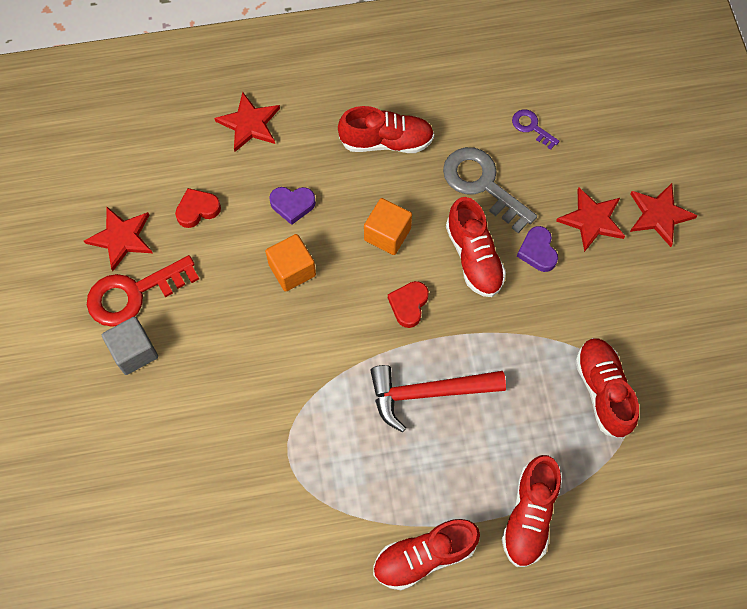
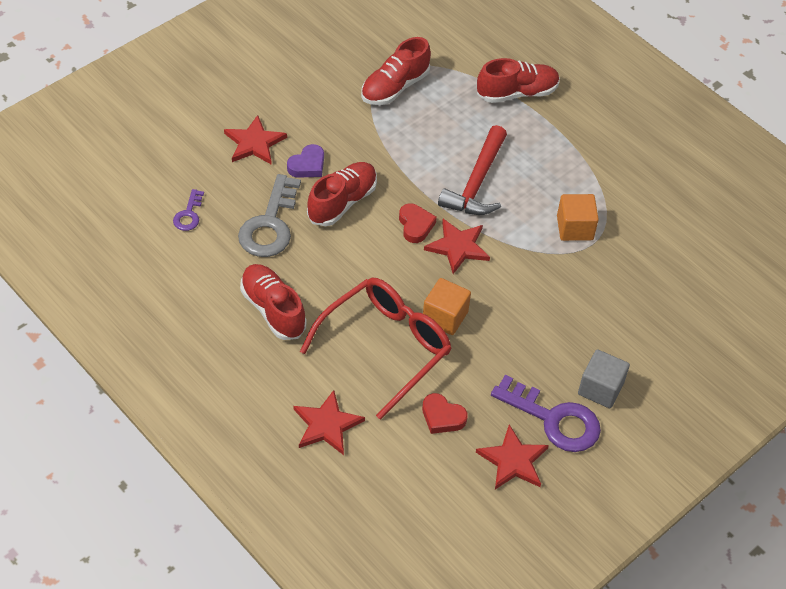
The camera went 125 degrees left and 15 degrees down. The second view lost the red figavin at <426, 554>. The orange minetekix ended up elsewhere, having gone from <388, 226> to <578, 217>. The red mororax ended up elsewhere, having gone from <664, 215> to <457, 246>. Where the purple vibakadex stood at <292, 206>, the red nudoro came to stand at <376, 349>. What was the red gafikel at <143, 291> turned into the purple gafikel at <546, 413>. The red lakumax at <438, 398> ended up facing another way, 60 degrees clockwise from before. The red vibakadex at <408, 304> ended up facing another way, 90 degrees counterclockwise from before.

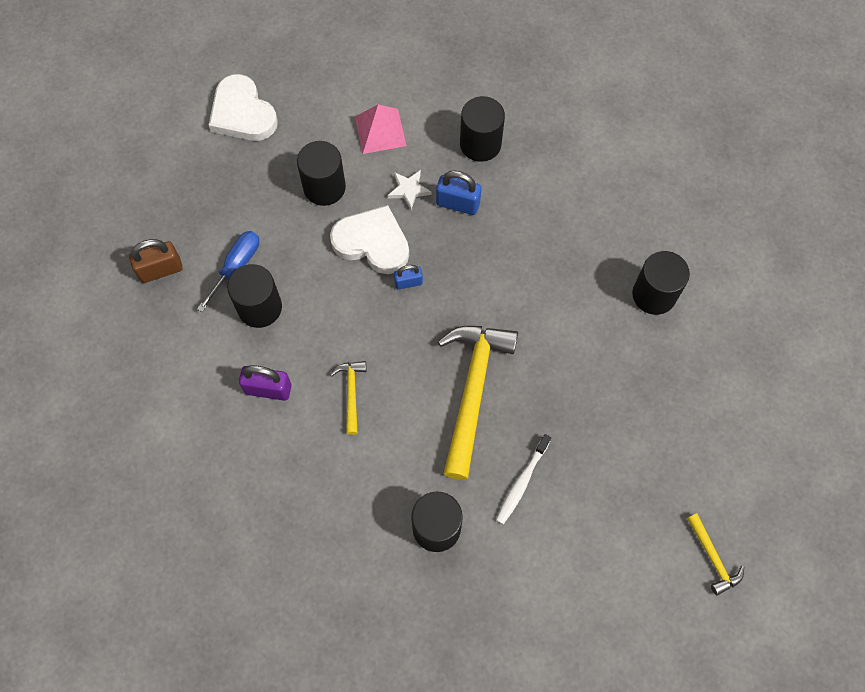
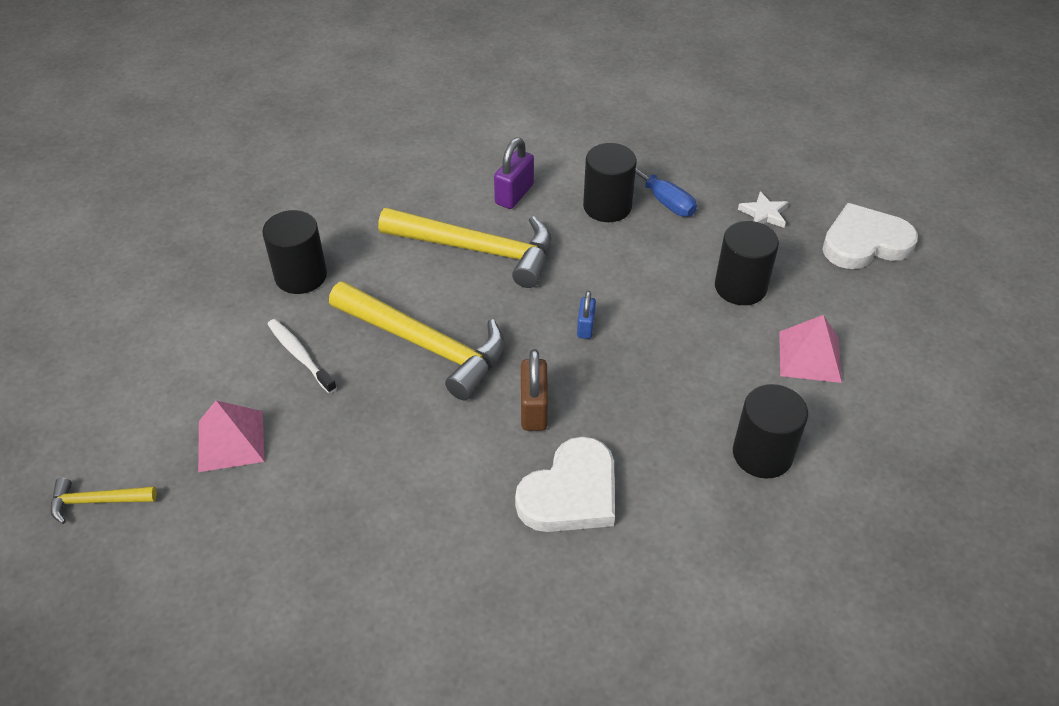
The camera went 110 degrees right and 20 degrees down. The second view lost the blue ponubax at <458, 192>. The second view lost the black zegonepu at <661, 283>. The second view gained the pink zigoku at <231, 436>. The brown ponubax ended up elsewhere, having gone from <156, 261> to <534, 390>. The white vibakadex ended up elsewhere, having gone from <369, 239> to <565, 484>. The white mororax ended up elsewhere, having gone from <409, 190> to <763, 209>. The size of the yellow lakumax at <348, 398> changed by a factor of 2.13.

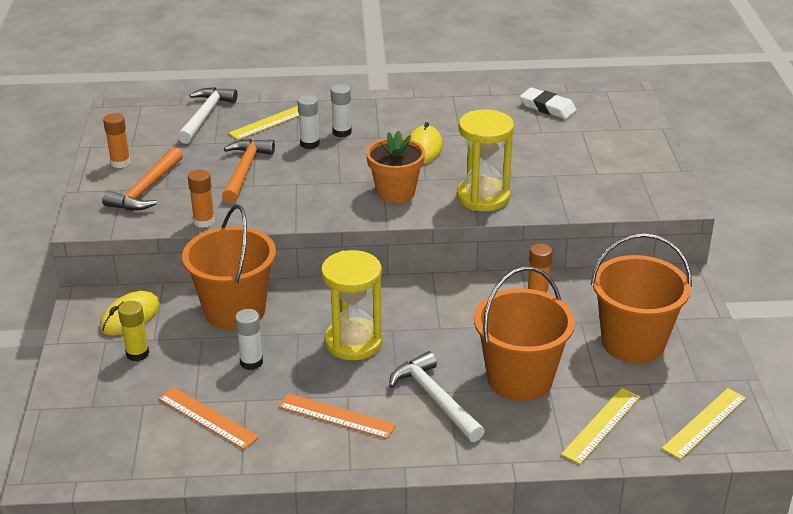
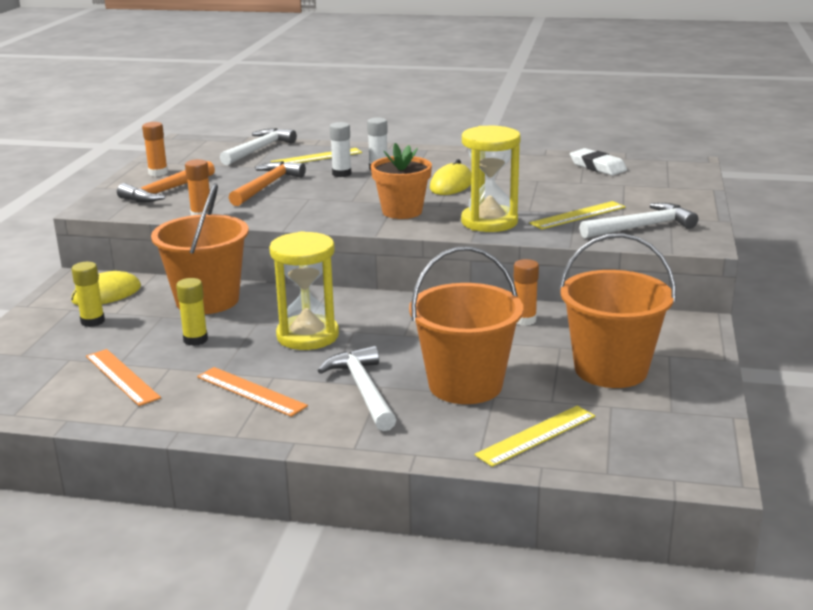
The camera went 15 degrees right and 10 degrees down. The second view gained the white lakumax at <638, 220>. The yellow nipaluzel ended up elsewhere, having gone from <703, 424> to <577, 215>. What was the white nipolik at <249, 339> turned into the yellow nipolik at <192, 312>.

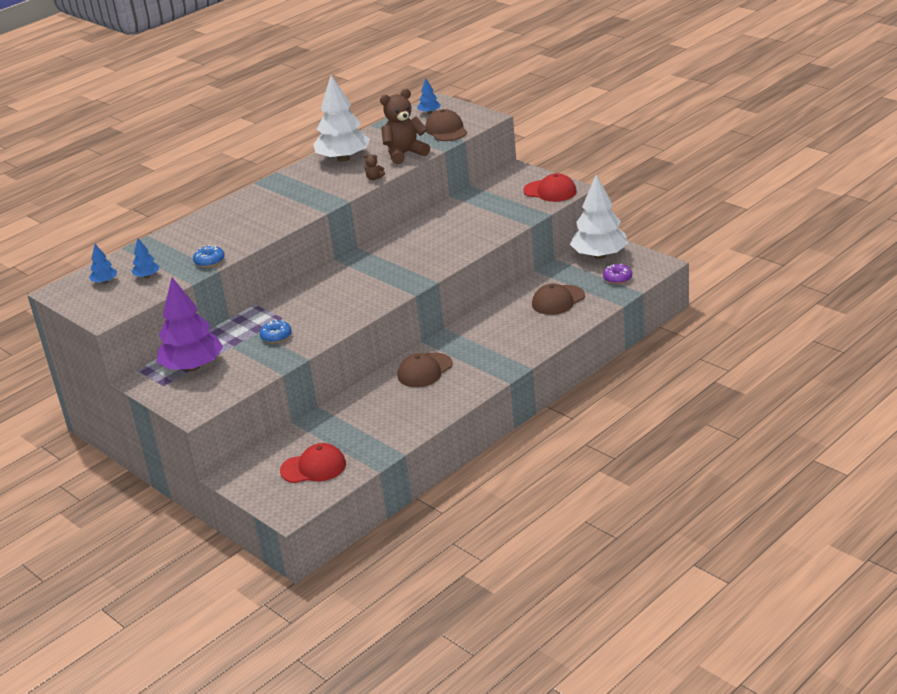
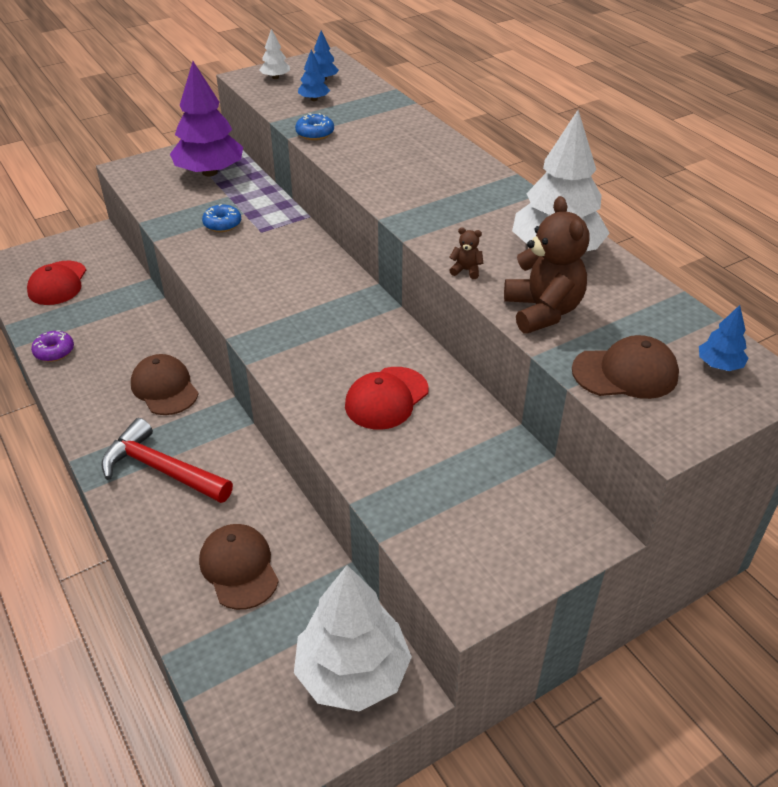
The camera went 100 degrees right and 10 degrees up. The second view gained the red lakumax at <167, 460>. The second view gained the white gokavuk at <274, 54>. The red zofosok ended up elsewhere, having gone from <550, 187> to <387, 398>. The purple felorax ended up elsewhere, having gone from <617, 274> to <52, 346>. The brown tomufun at <374, 167> ended up facing another way, 75 degrees clockwise from before.

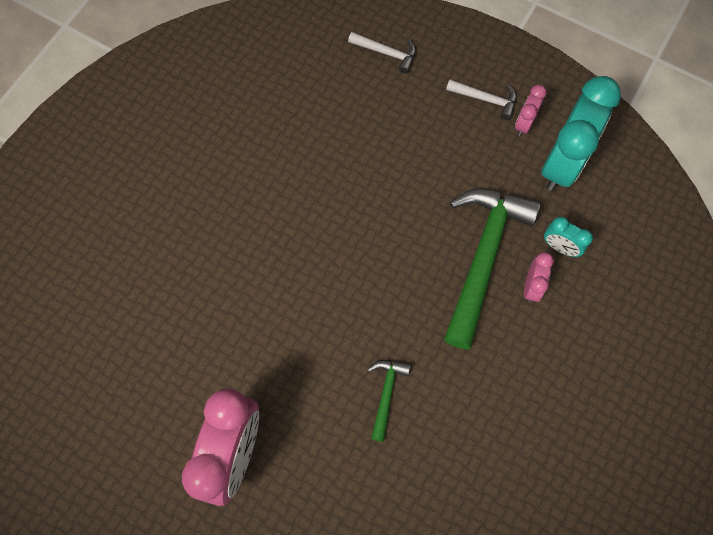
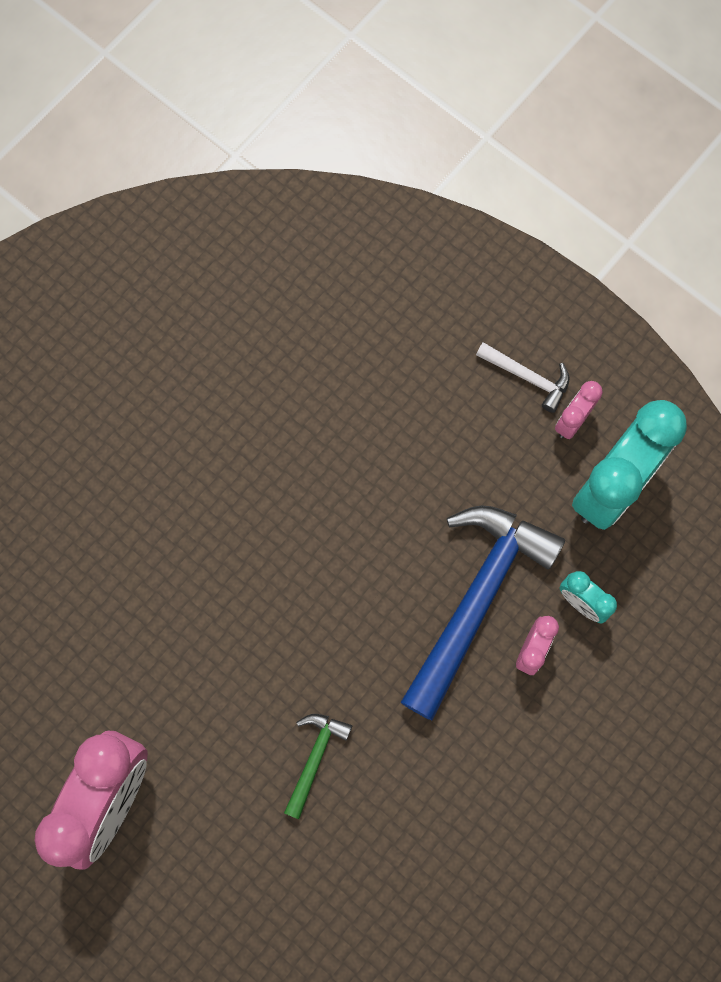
The camera went 10 degrees right and 5 degrees up. The second view lost the white lakumax at <382, 53>. What was the green lakumax at <492, 269> turned into the blue lakumax at <483, 612>.

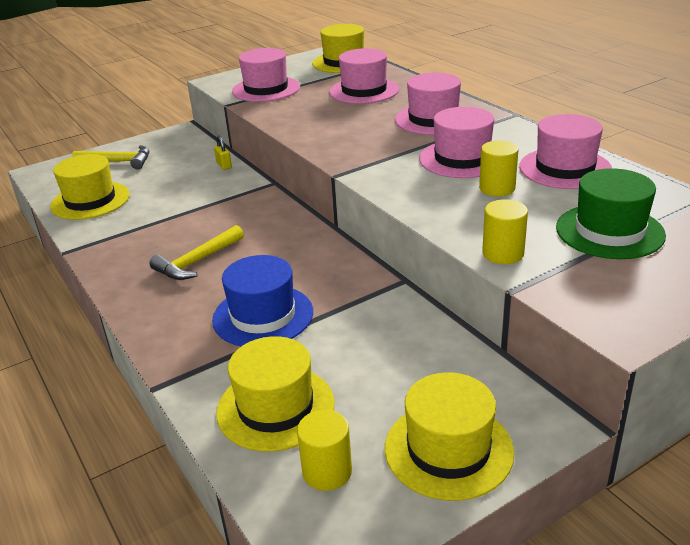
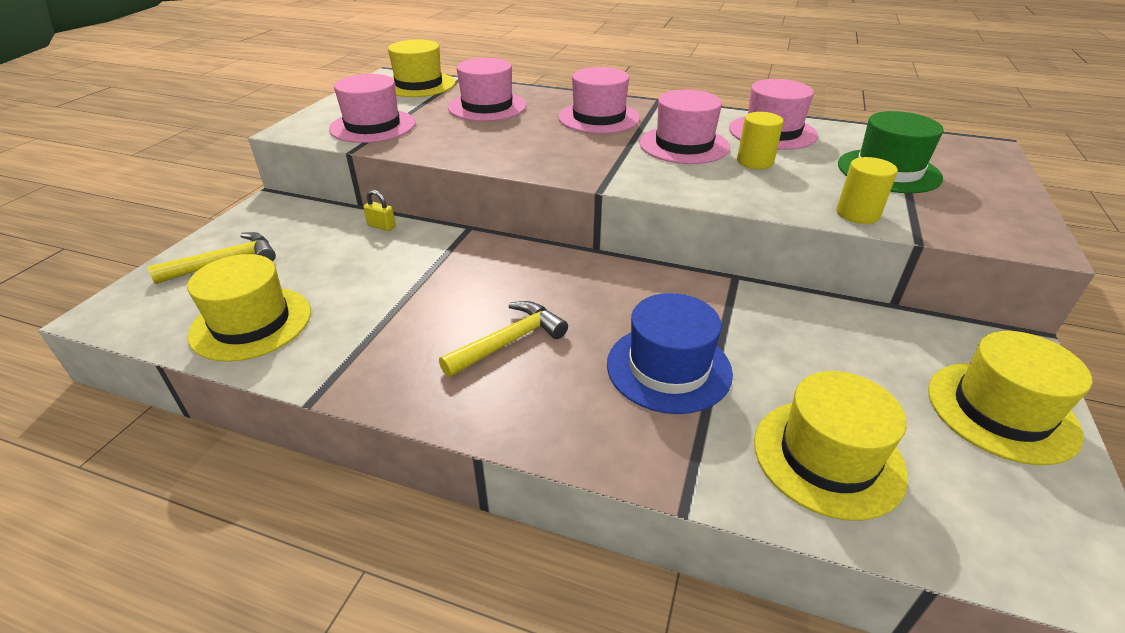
The camera went 40 degrees left and 5 degrees up. The second view lost the yellow zegonepu at <324, 450>. The yellow lakumax at <197, 252> ended up facing another way, 135 degrees counterclockwise from before.

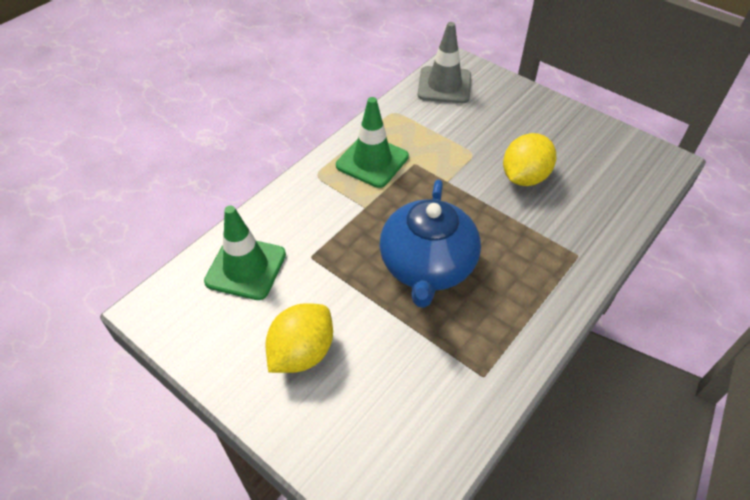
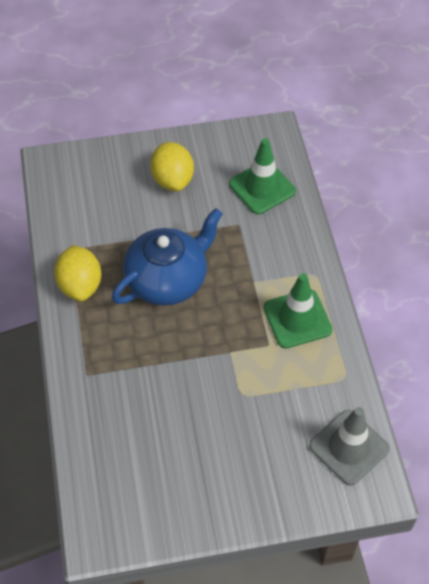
The camera went 130 degrees right and 5 degrees up. The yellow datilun ended up elsewhere, having gone from <529, 159> to <78, 273>. The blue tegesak at <430, 244> ended up facing another way, 90 degrees clockwise from before.

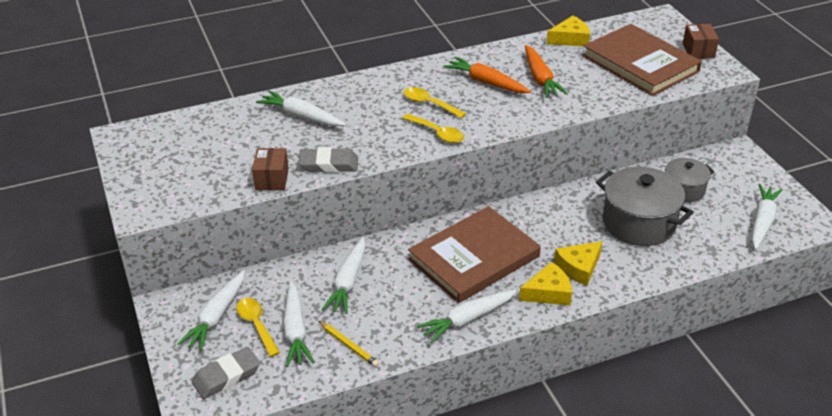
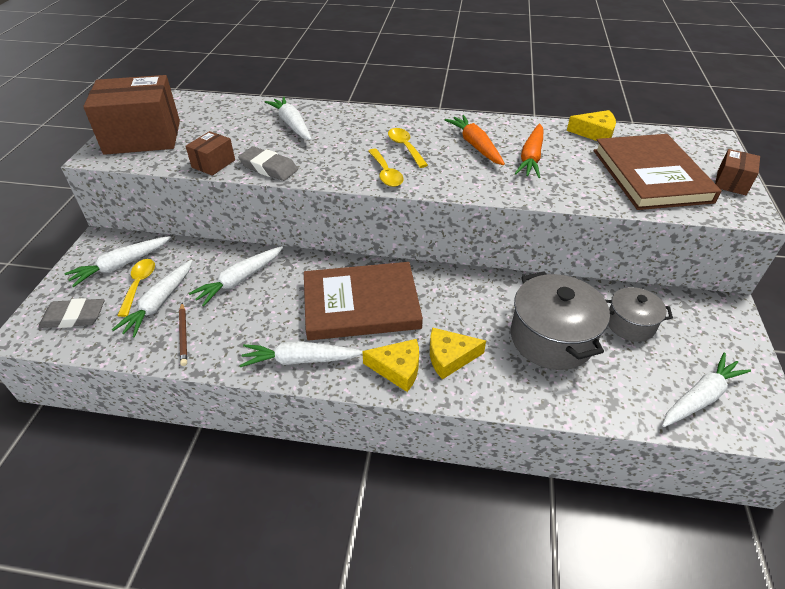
The camera went 30 degrees right and 5 degrees up. The second view gained the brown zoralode at <131, 115>. What was the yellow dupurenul at <349, 344> turned into the brown dupurenul at <183, 334>.

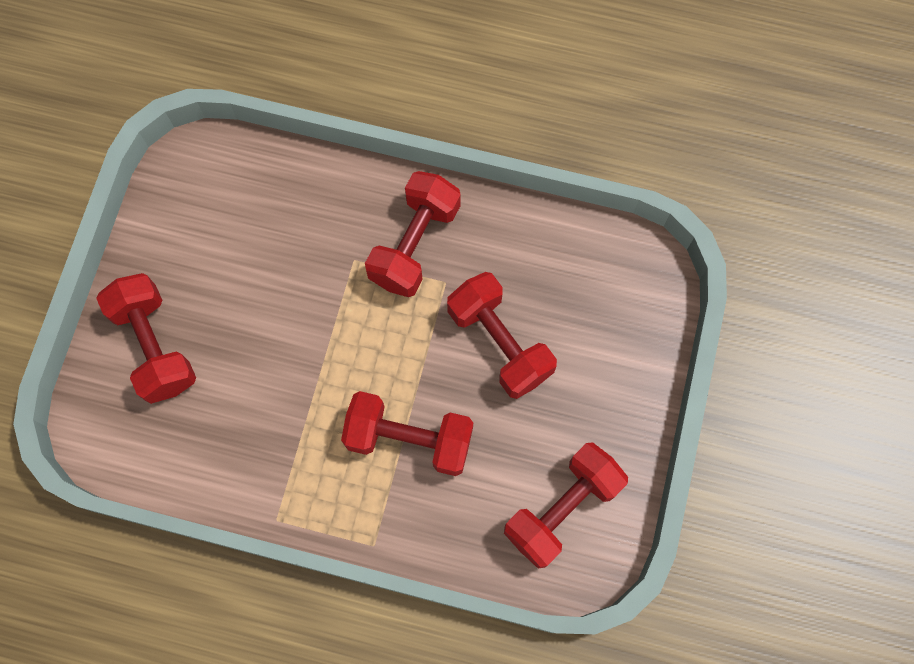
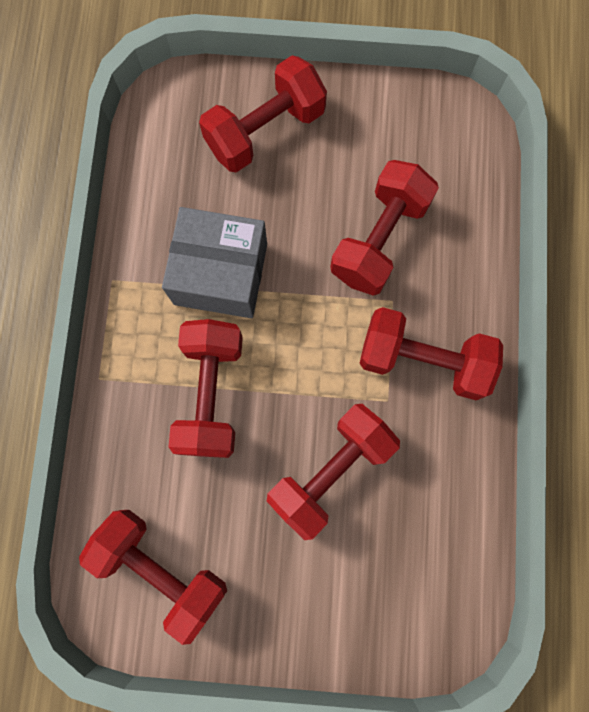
The camera went 80 degrees right and 5 degrees up. The second view gained the grey zoralode at <214, 262>. The second view gained the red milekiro at <384, 228>.

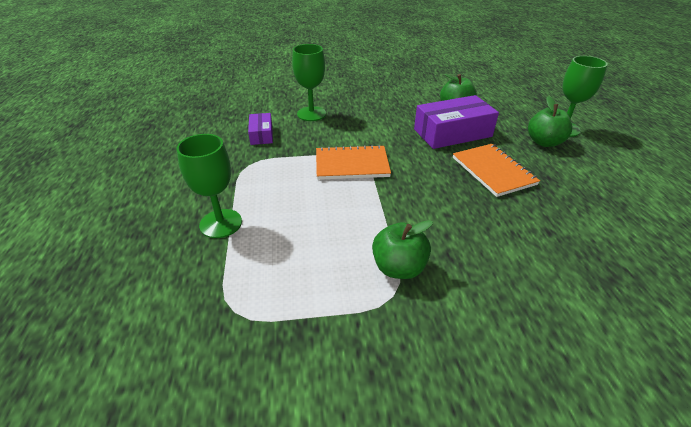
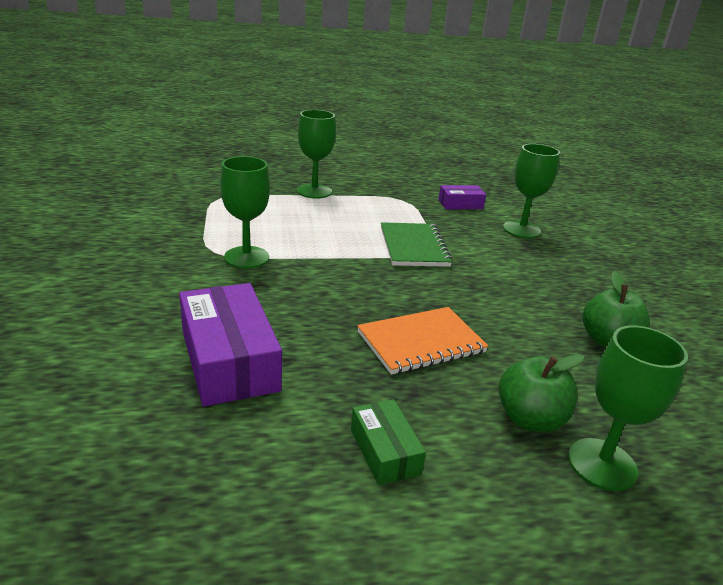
The camera went 85 degrees right and 10 degrees down. The second view gained the green zoralode at <388, 442>. The purple zoralode ended up elsewhere, having gone from <456, 122> to <230, 344>. Where the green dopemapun stood at <402, 249>, the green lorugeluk came to stand at <245, 212>. What was the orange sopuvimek at <353, 162> turned into the green sopuvimek at <417, 244>.

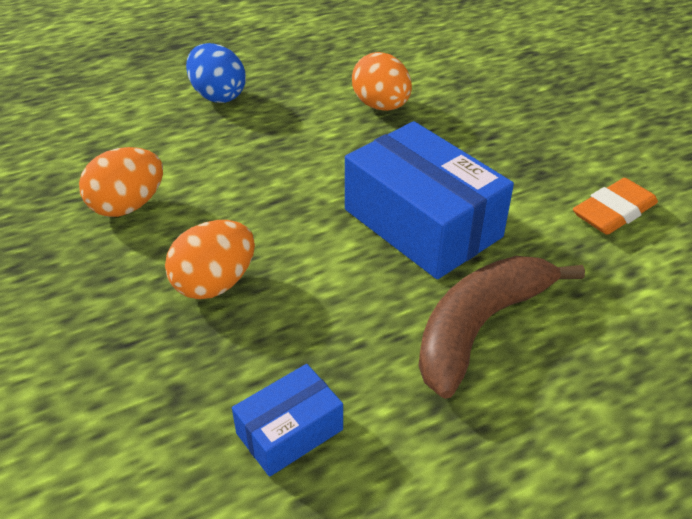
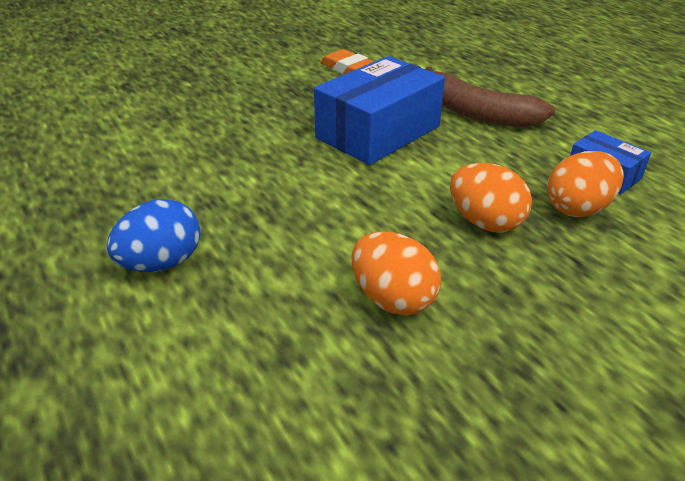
The camera went 95 degrees left and 5 degrees down. The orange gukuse ended up elsewhere, having gone from <382, 81> to <585, 184>.

